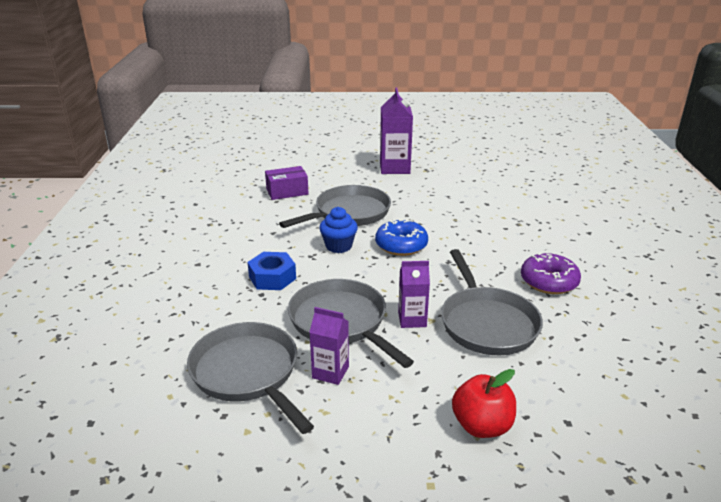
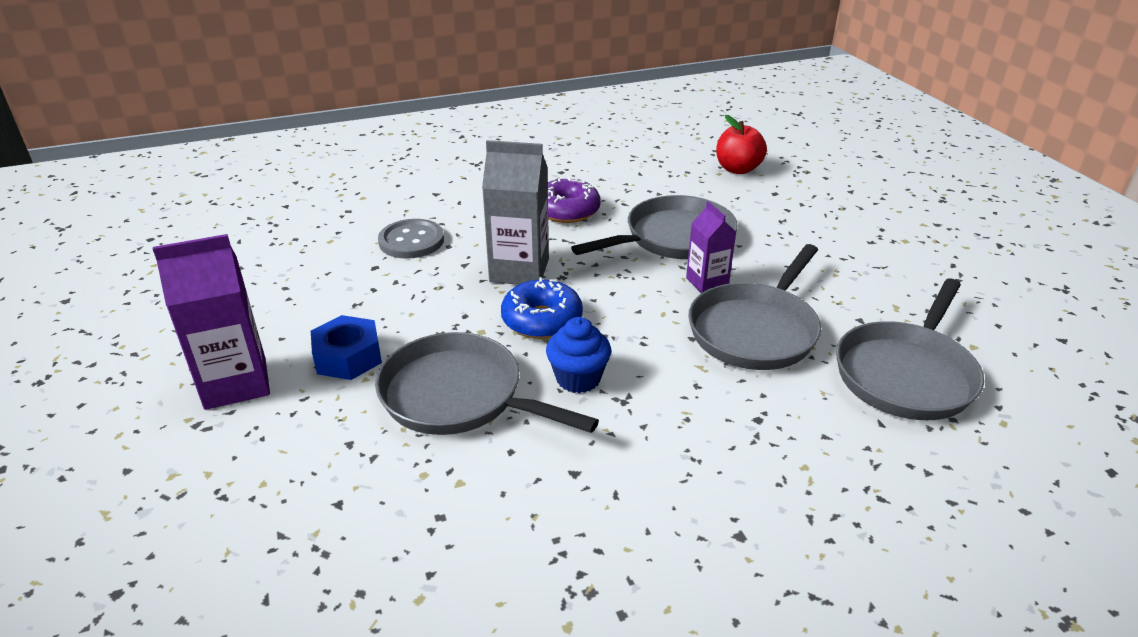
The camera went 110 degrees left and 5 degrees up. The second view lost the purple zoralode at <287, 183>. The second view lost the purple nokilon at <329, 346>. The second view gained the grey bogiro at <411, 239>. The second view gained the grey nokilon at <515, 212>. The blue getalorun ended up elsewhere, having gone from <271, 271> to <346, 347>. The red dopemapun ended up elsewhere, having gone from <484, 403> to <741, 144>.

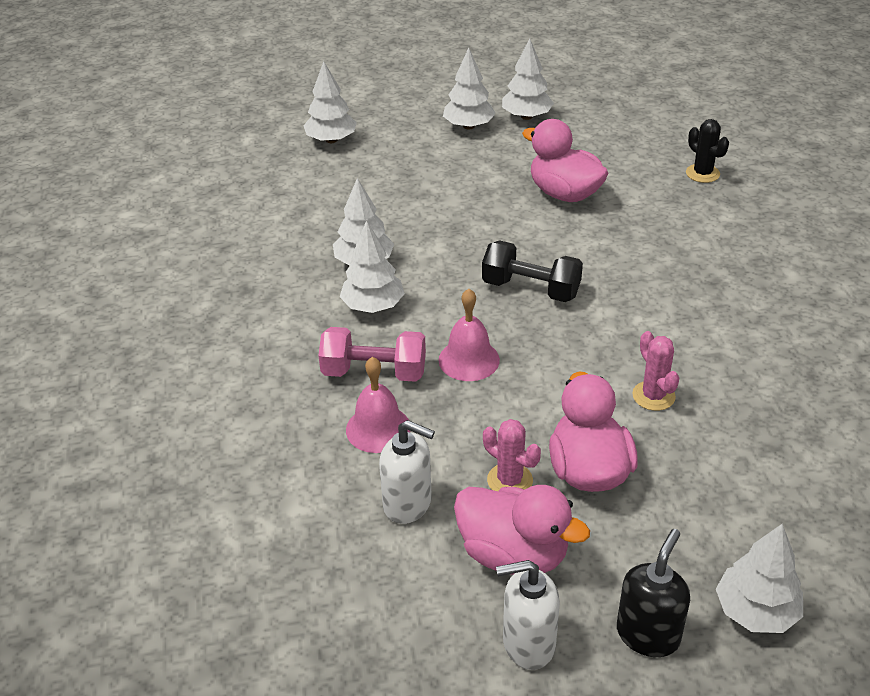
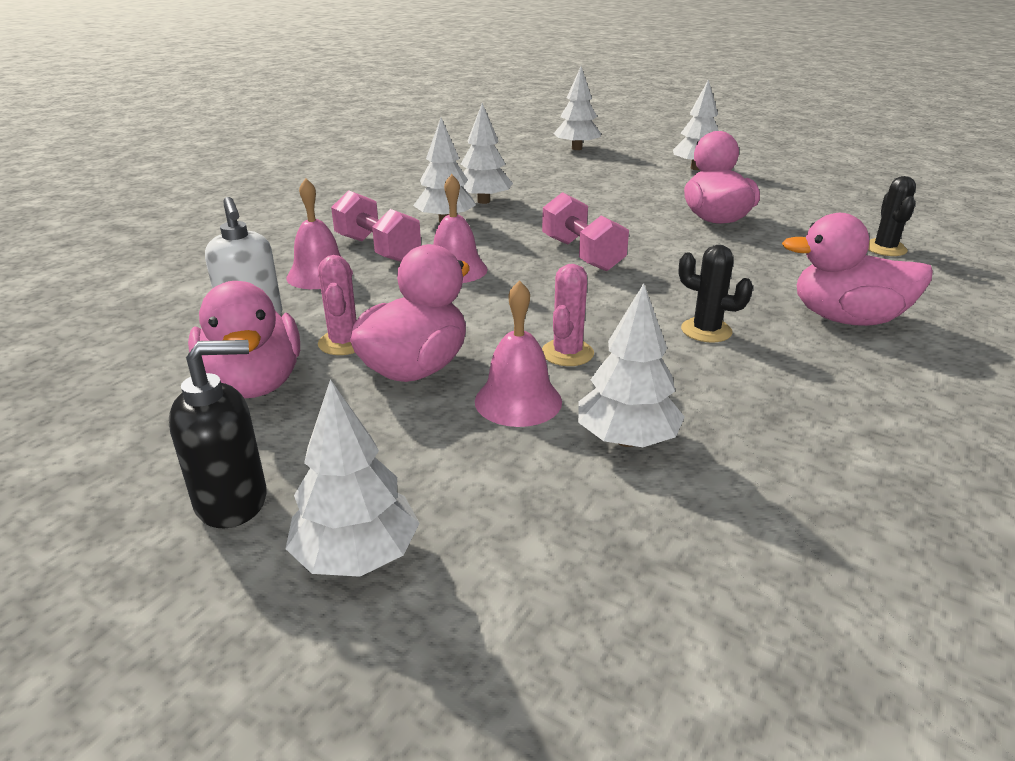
The camera went 40 degrees right and 10 degrees down. The second view lost the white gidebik at <528, 615>. The second view gained the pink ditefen at <518, 353>. The second view gained the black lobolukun at <715, 294>. The second view gained the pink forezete at <857, 269>. The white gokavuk ended up elsewhere, having gone from <528, 79> to <631, 365>. What was the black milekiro at <532, 271> turned into the pink milekiro at <585, 231>.

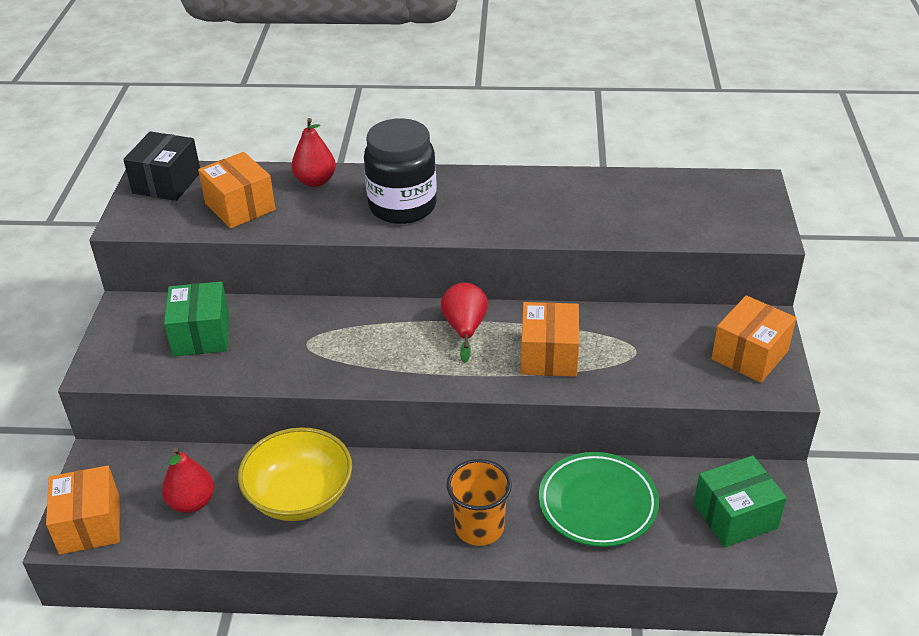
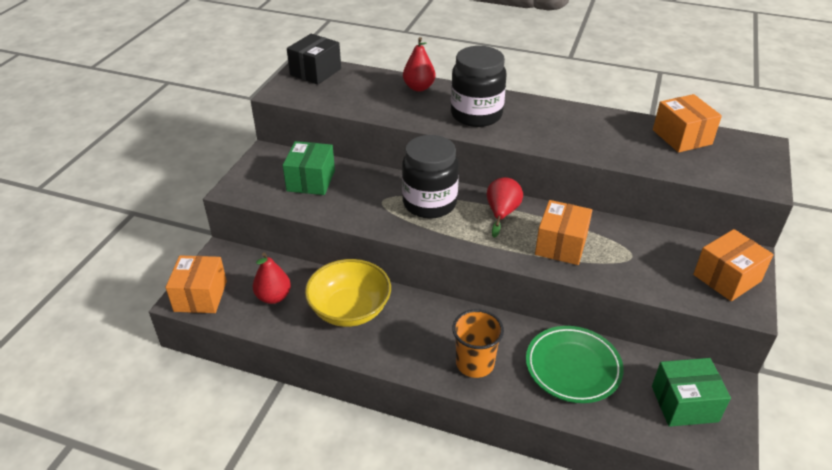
The camera went 15 degrees right and 0 degrees up. The second view gained the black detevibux at <430, 177>. The orange zoralode ended up elsewhere, having gone from <237, 190> to <687, 123>.

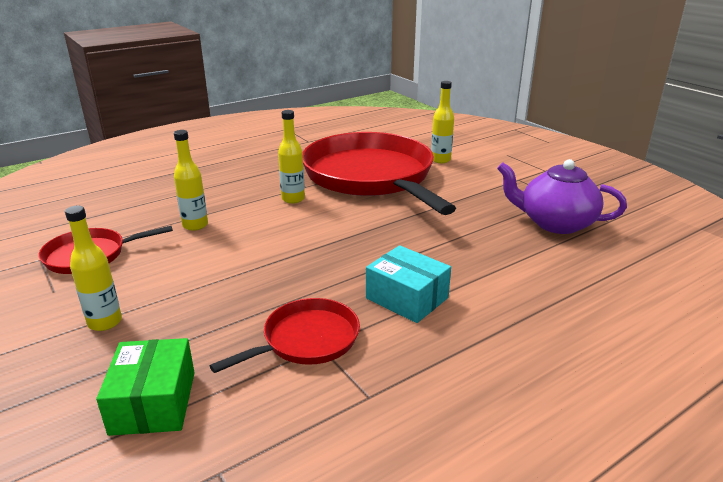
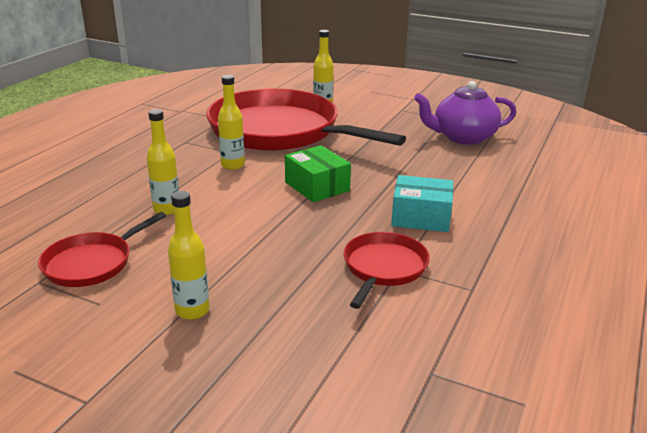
The camera went 30 degrees left and 0 degrees up. The green zoralode ended up elsewhere, having gone from <145, 387> to <318, 173>.

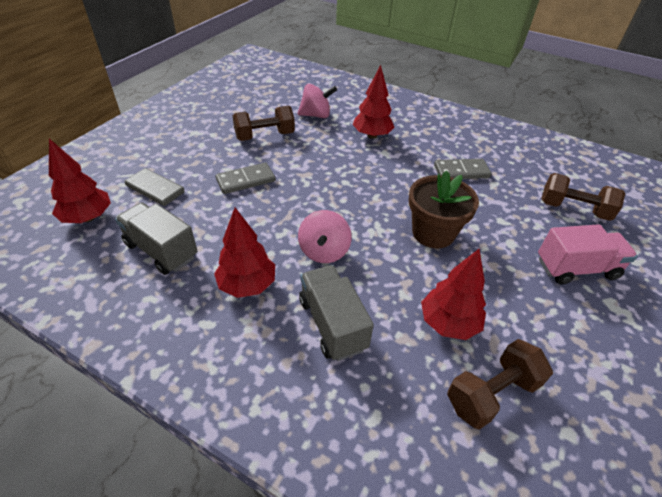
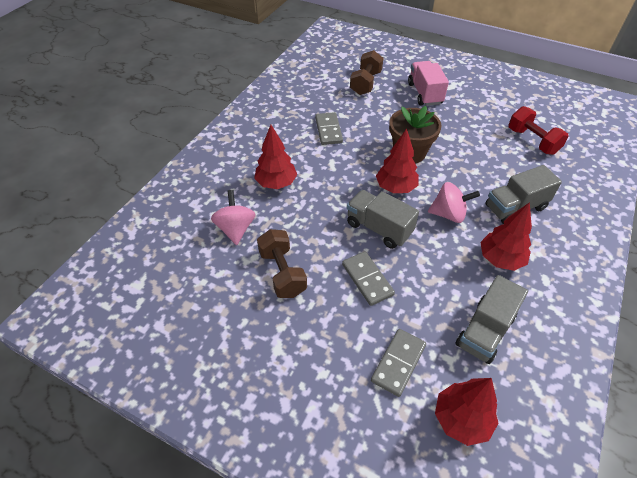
The camera went 90 degrees left and 5 degrees up. The second view gained the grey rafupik at <383, 219>. The red gokavuk ended up elsewhere, having gone from <453, 294> to <397, 160>. What was the brown milekiro at <500, 384> turned into the red milekiro at <538, 130>.

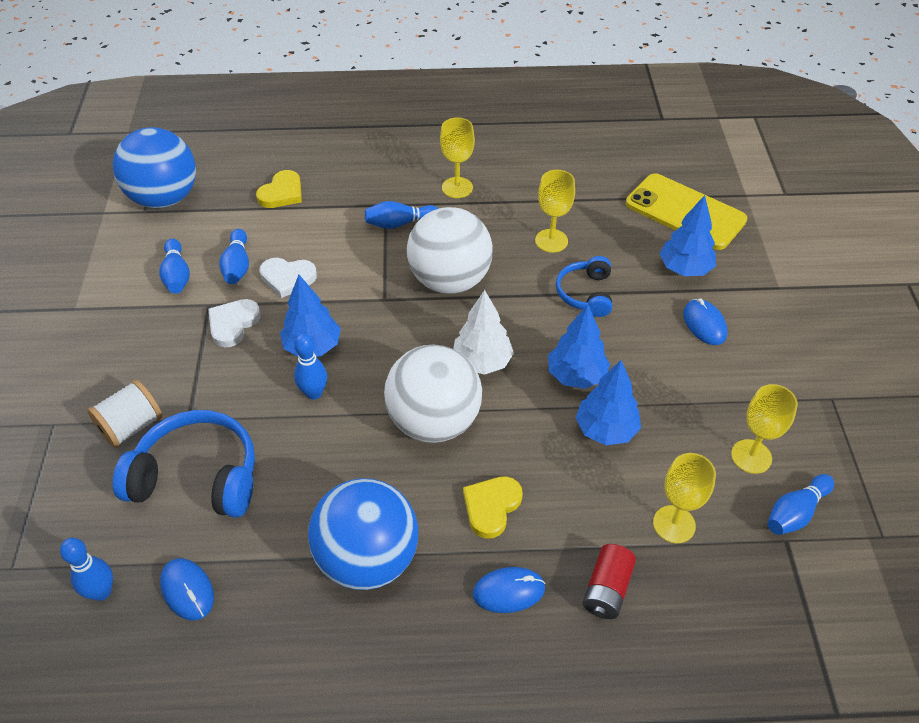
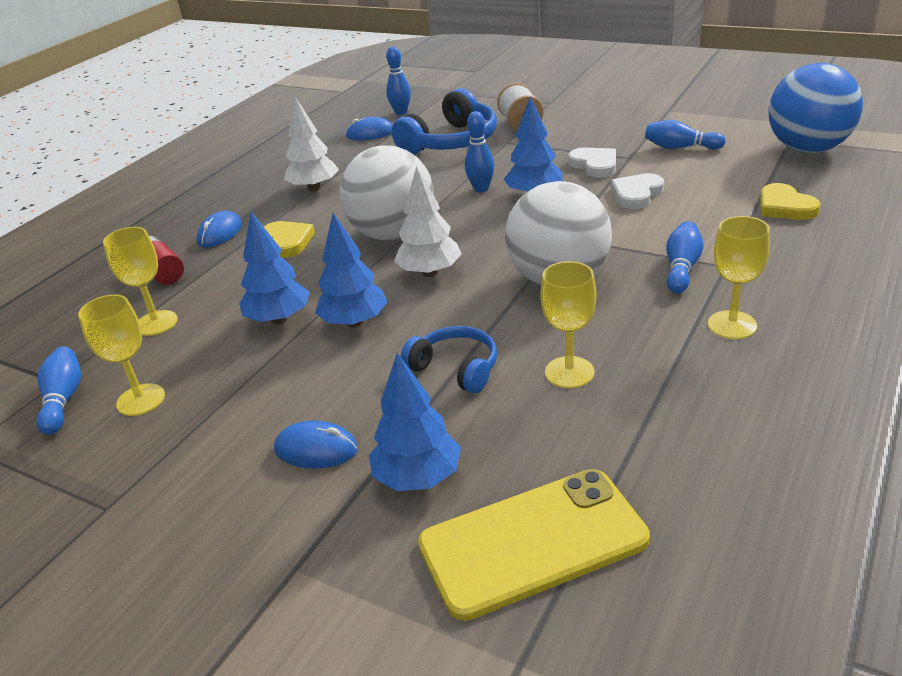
The camera went 125 degrees right and 15 degrees down. The second view lost the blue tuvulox at <234, 256>. Where the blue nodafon stood at <363, 534>, the white gokavuk came to stand at <311, 144>.

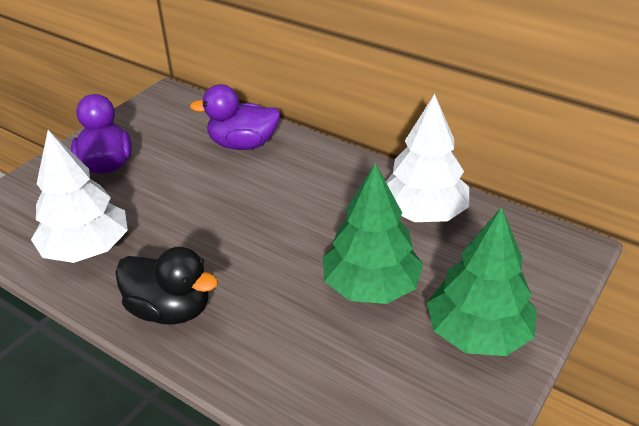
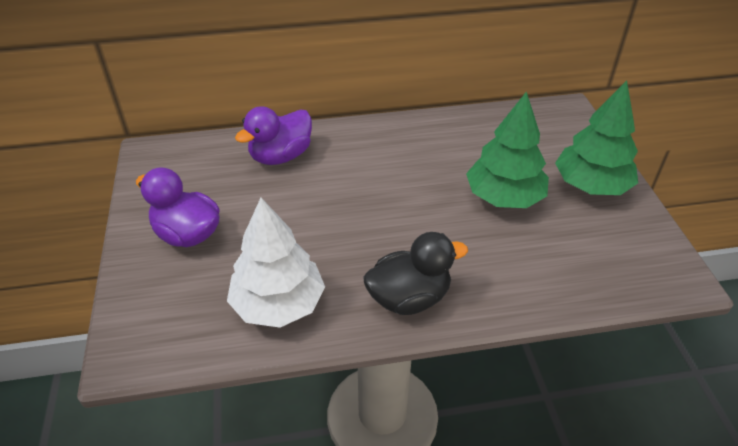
The camera went 45 degrees left and 5 degrees up. The second view lost the white gokavuk at <427, 158>.

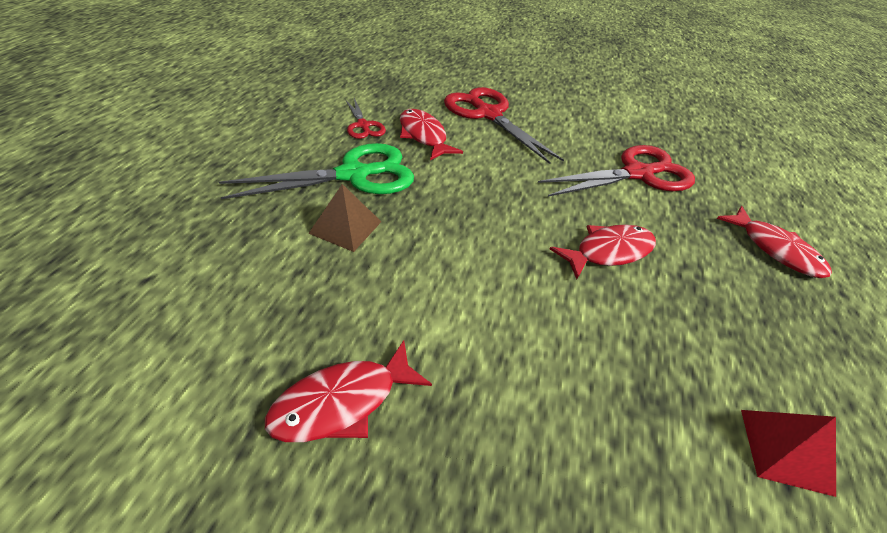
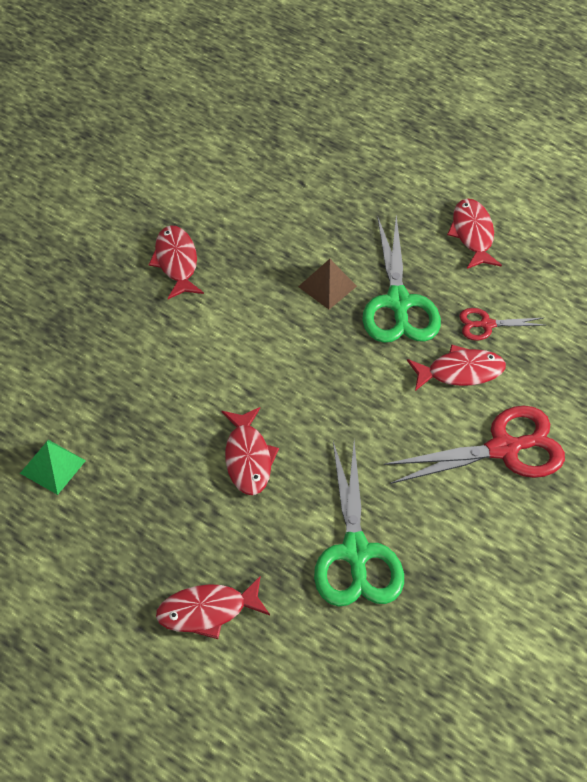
The camera went 110 degrees right and 10 degrees up. The second view gained the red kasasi at <474, 233>. What was the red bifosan at <616, 171> turned into the green bifosan at <359, 524>. What was the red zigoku at <788, 453> turned into the green zigoku at <53, 467>.

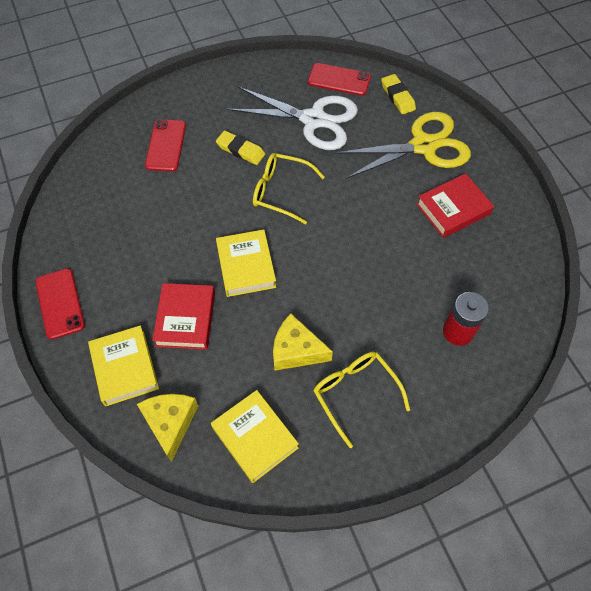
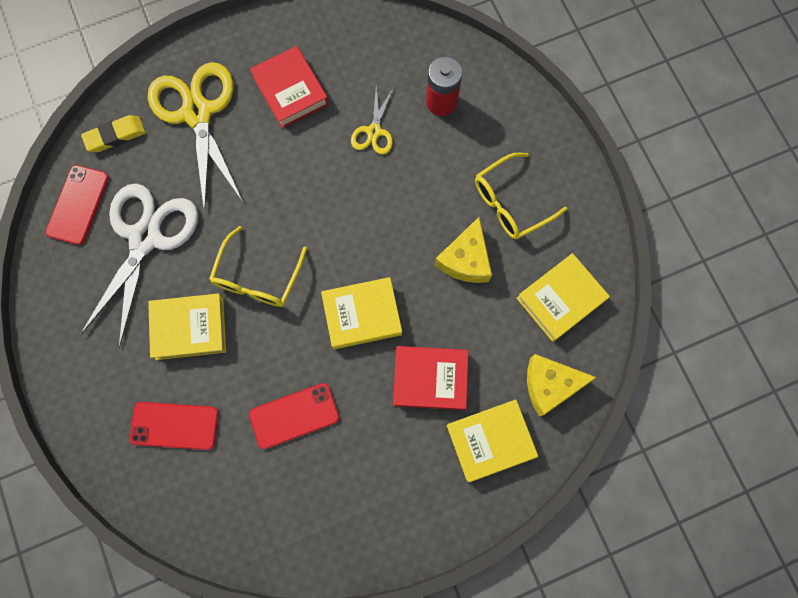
The camera went 90 degrees left and 15 degrees up. The second view gained the yellow bifosan at <372, 121>. The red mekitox ended up elsewhere, having gone from <60, 304> to <294, 416>. Where the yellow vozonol stood at <240, 148>, the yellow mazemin came to stand at <187, 327>.

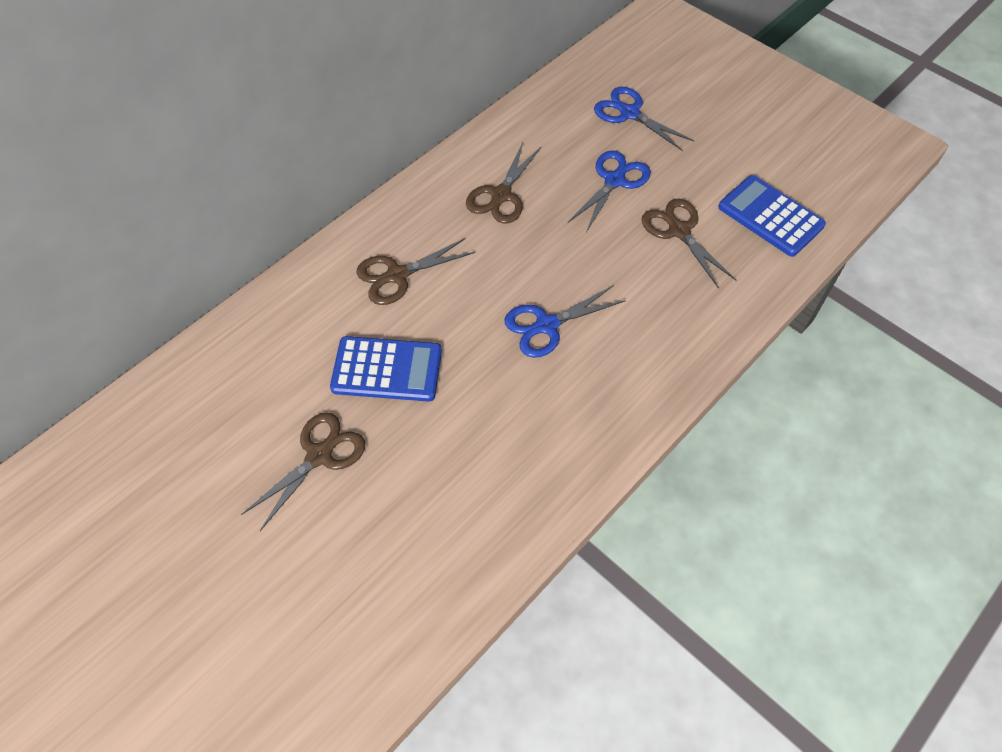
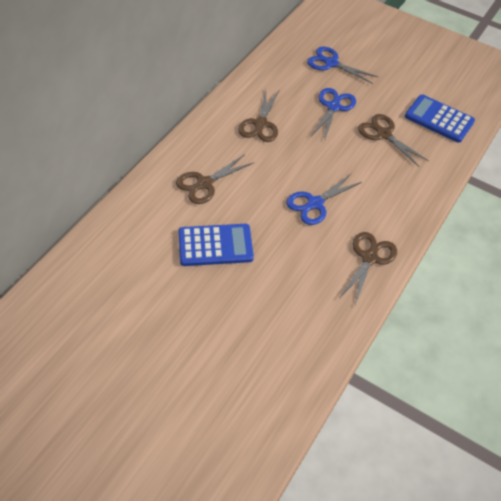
The camera went 15 degrees left and 5 degrees down. The brown bifosan ended up elsewhere, having gone from <303, 471> to <368, 268>.

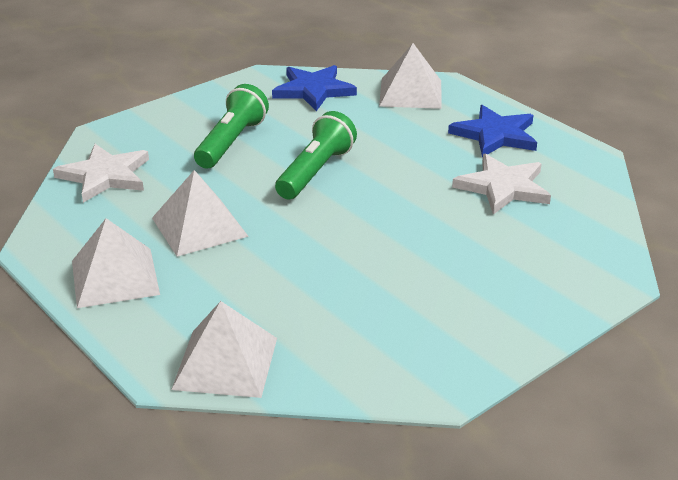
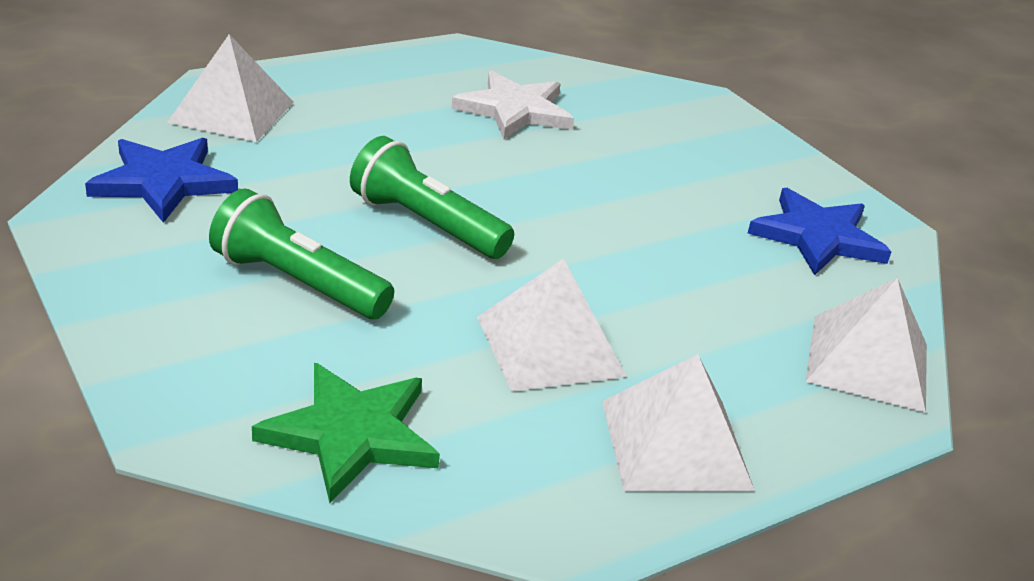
The camera went 85 degrees left and 0 degrees up. The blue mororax ended up elsewhere, having gone from <492, 131> to <820, 231>. What was the white mororax at <101, 173> turned into the green mororax at <346, 433>.

